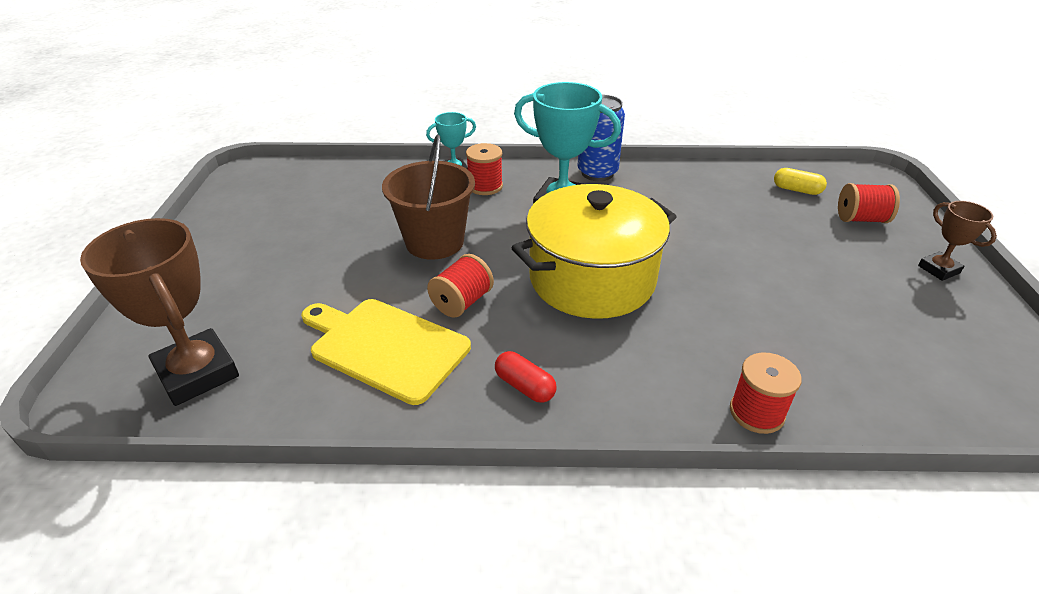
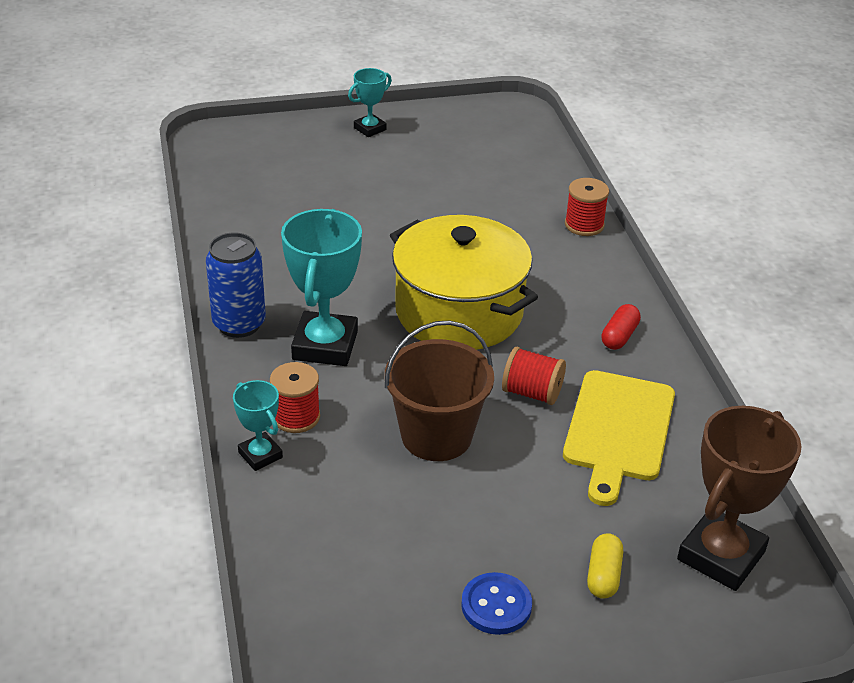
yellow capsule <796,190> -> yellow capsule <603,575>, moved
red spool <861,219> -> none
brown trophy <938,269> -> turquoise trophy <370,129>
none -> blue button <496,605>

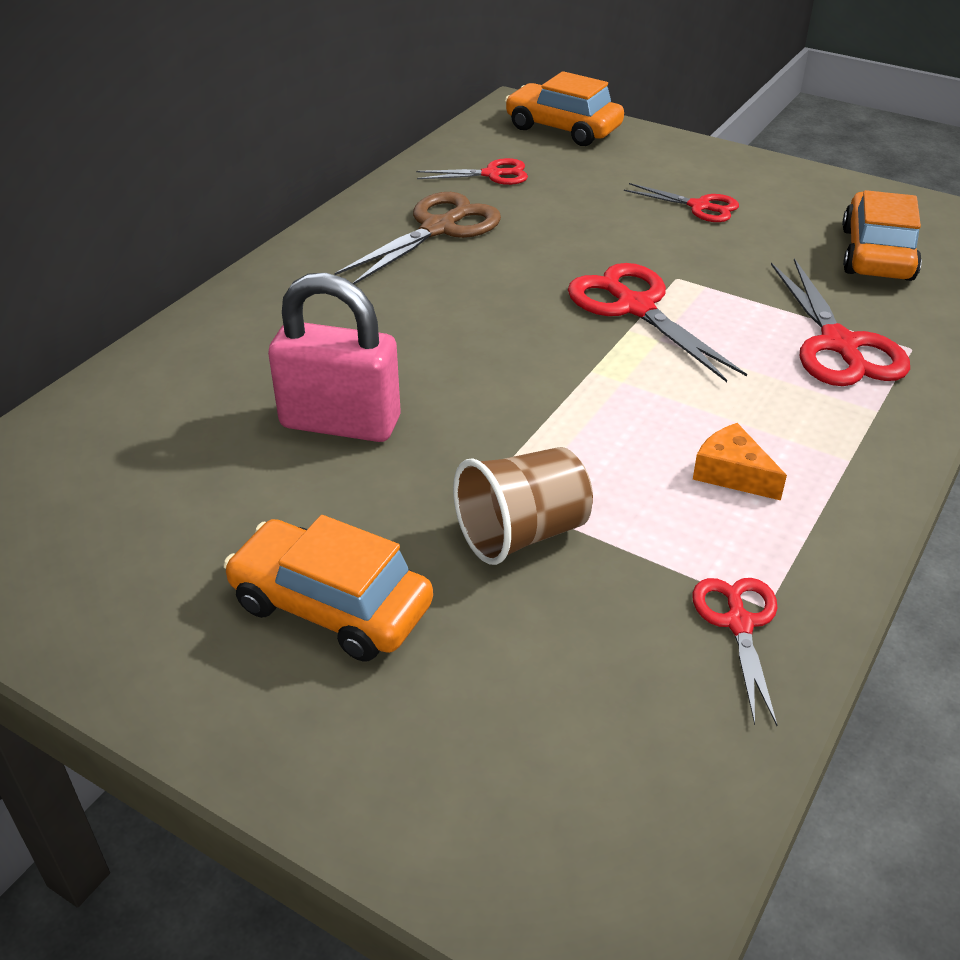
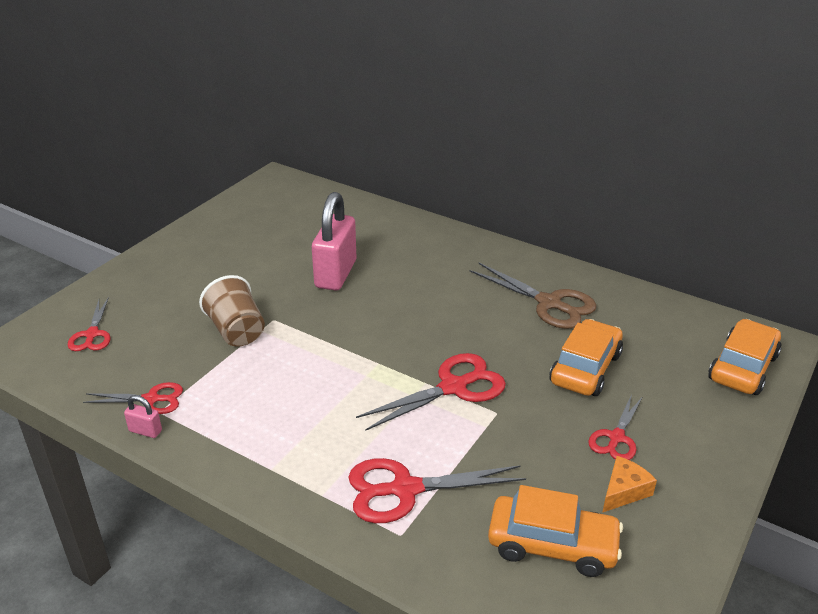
orange car <331,606> -> orange car <585,368>, moved
red scissors <492,174> -> red scissors <92,334>, moved
orange cheese <732,474> -> orange cheese <623,491>, moved
none -> pink padlock <145,431>

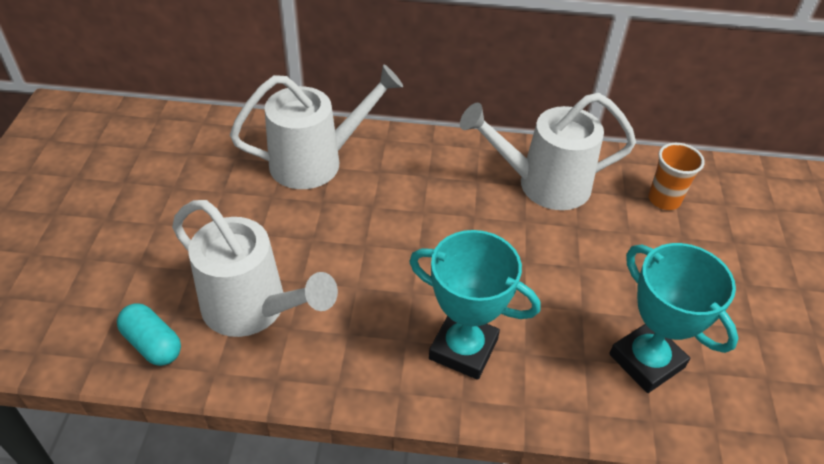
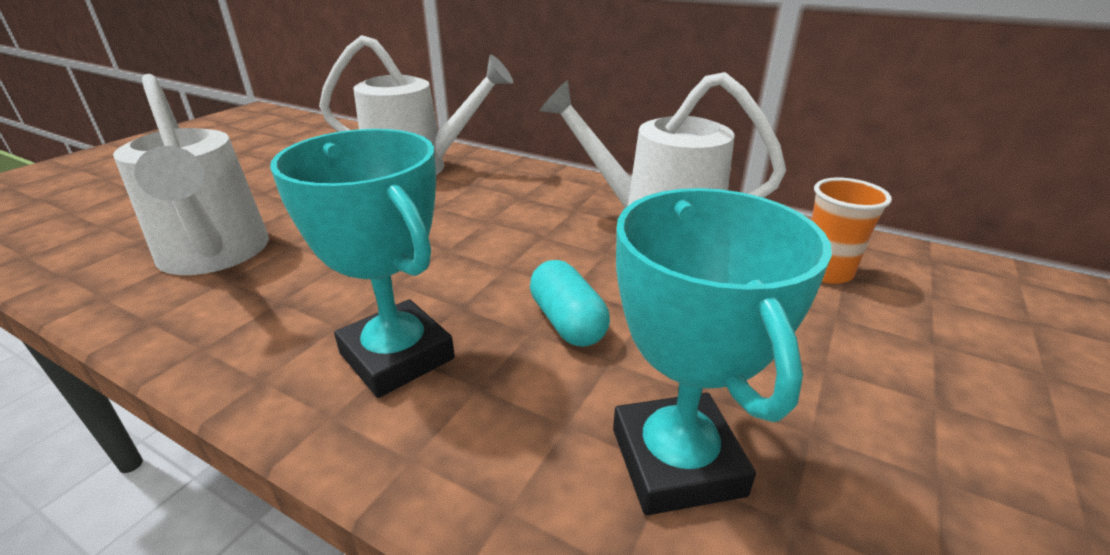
turquoise capsule <153,344> -> turquoise capsule <567,322>, moved

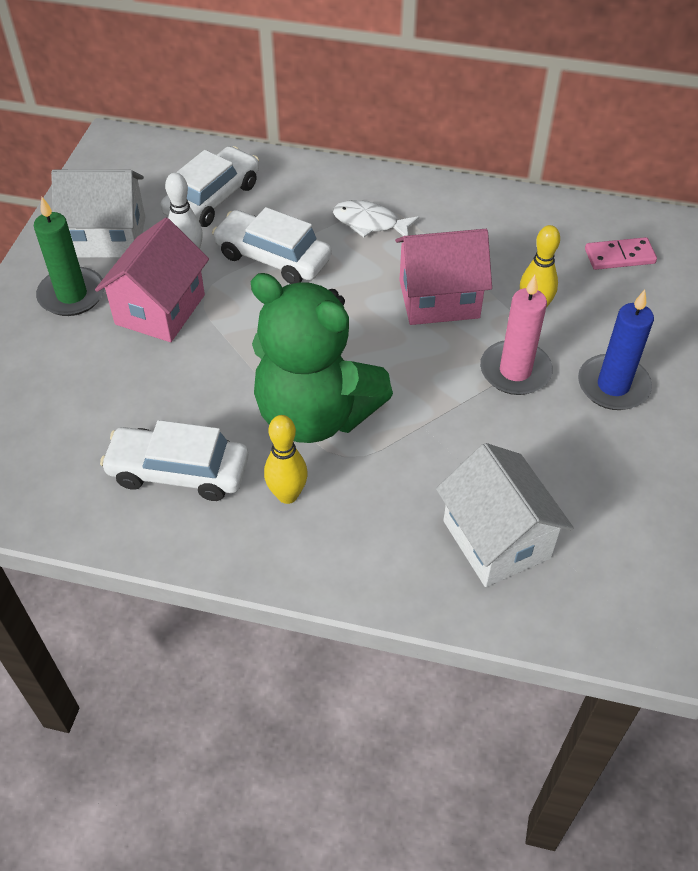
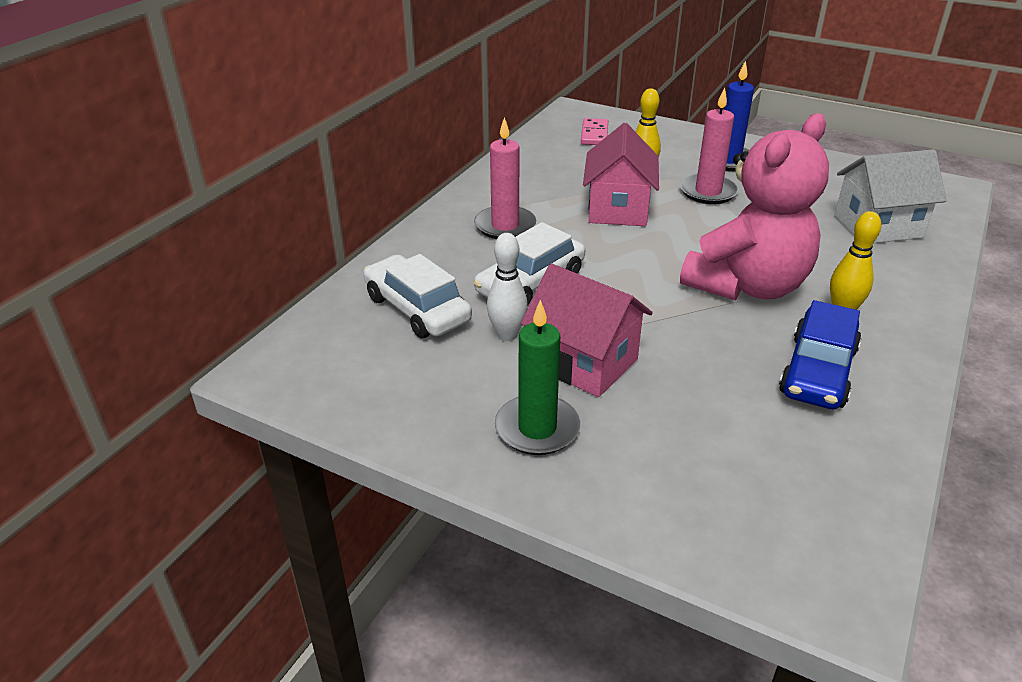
white house <108,237> -> none
white car <178,471> -> blue car <817,371>
green teddy bear <315,414> -> pink teddy bear <747,286>
white fish <369,223> -> pink candle <505,226>

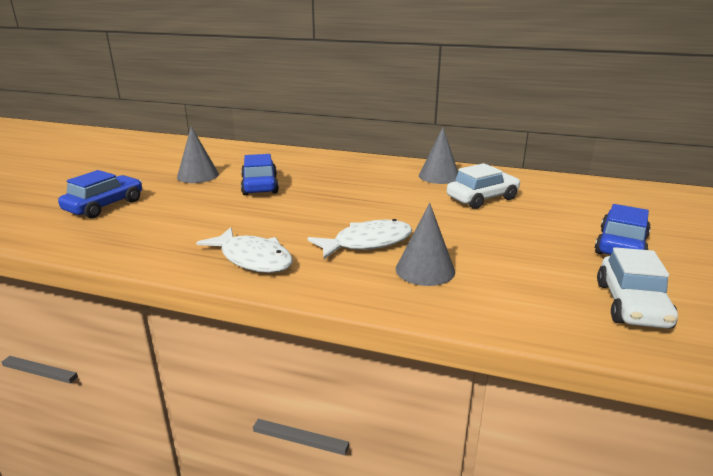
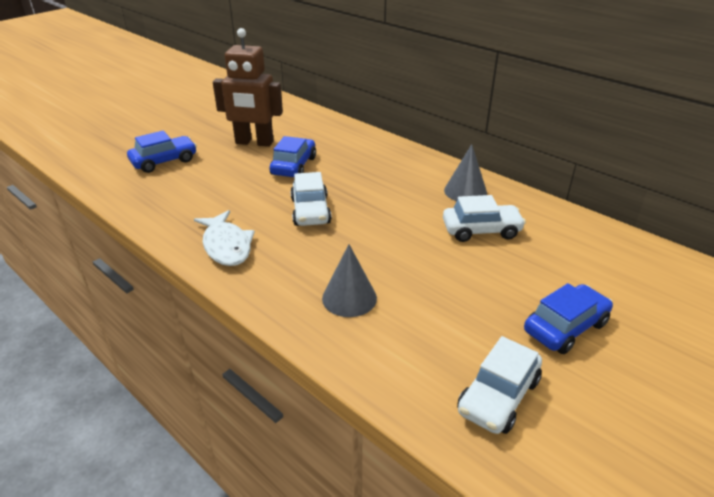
grey cone <198,175> -> brown robot <254,143>
white fish <367,243> -> none
none -> white car <310,211>

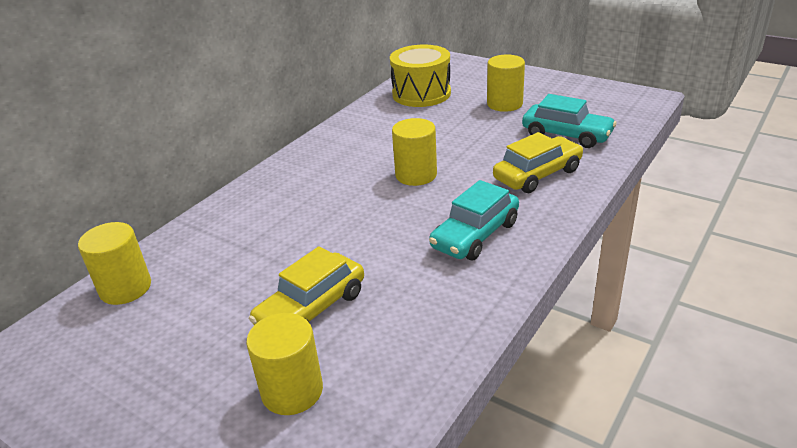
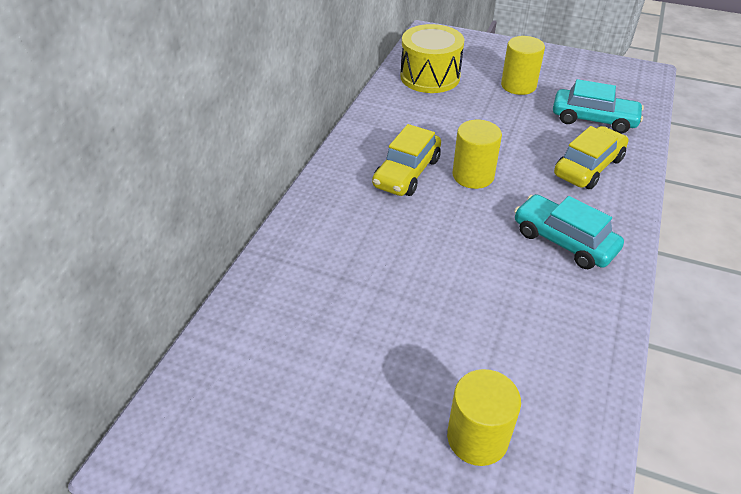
yellow cylinder <125,288> -> none
yellow car <311,309> -> yellow car <407,173>, moved
turquoise car <475,235> -> turquoise car <563,241>, 105 degrees clockwise

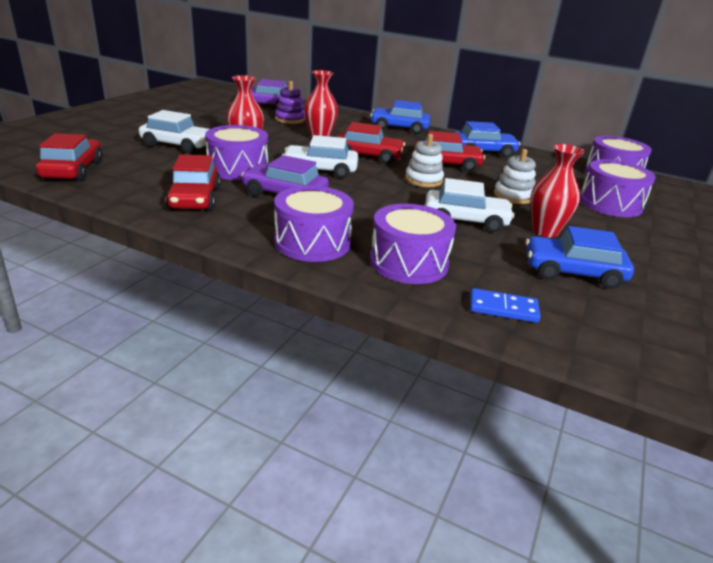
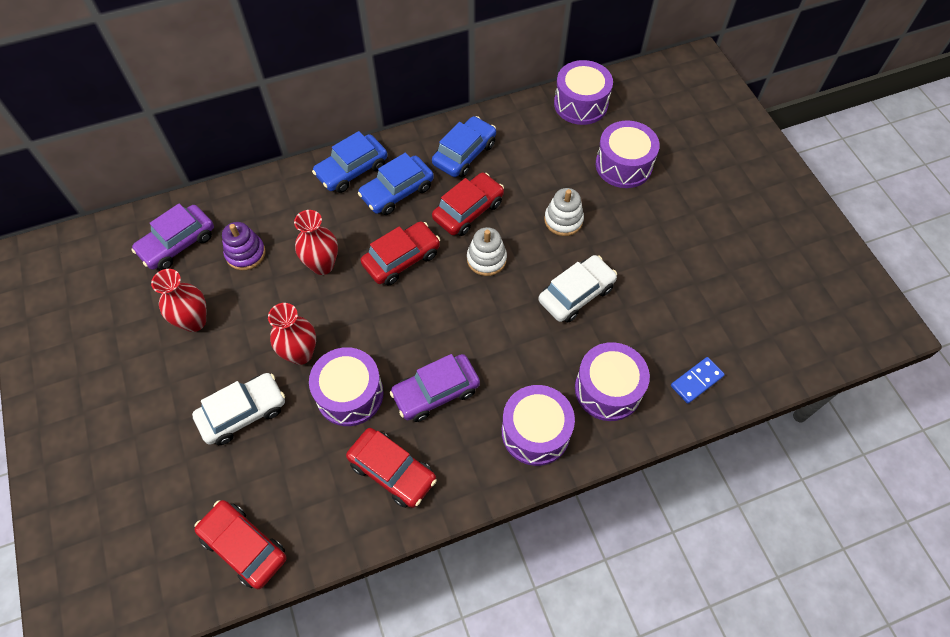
white car <320,170> -> none
blue car <573,272> -> blue car <397,192>, moved
red vase <545,231> -> red vase <194,321>, moved

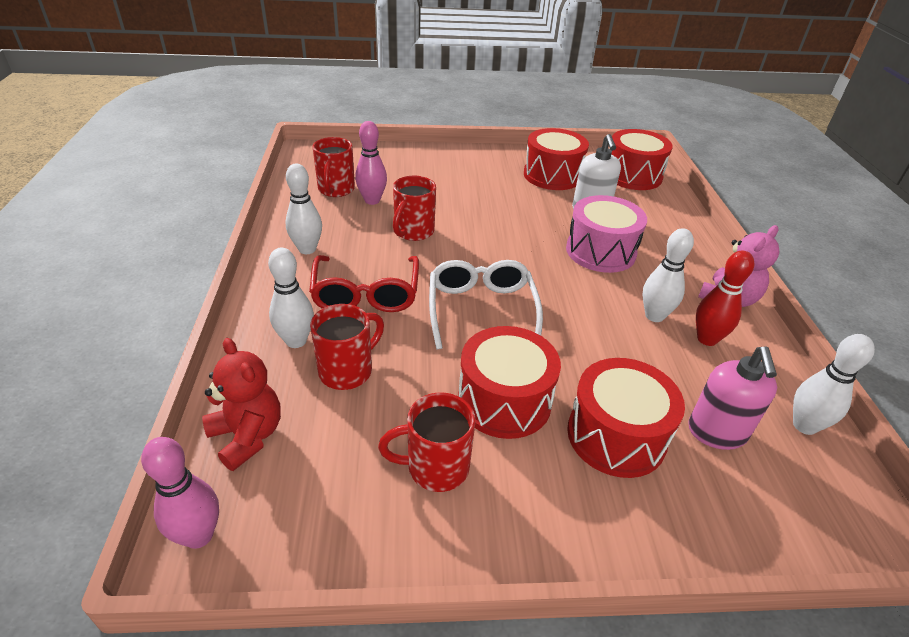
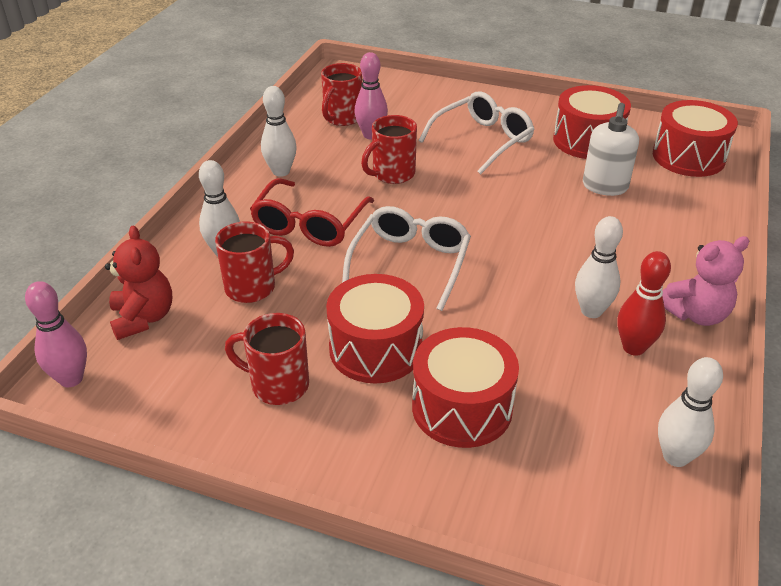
pink drum <600,251> -> none
pink soap dispenser <717,432> -> none
none -> white glasses <482,140>

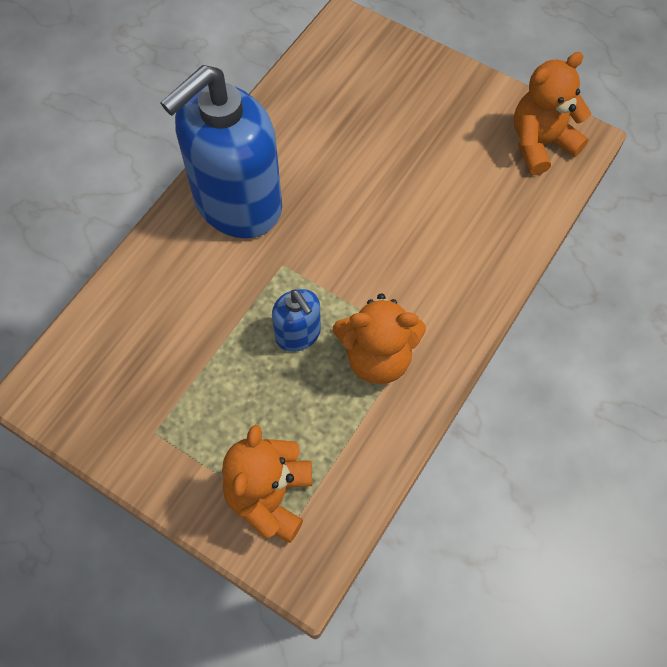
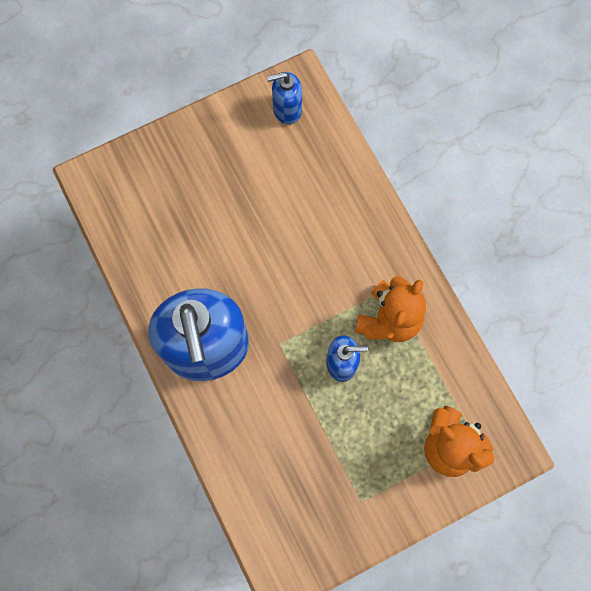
orange teddy bear <540,143> -> blue soap dispenser <287,109>

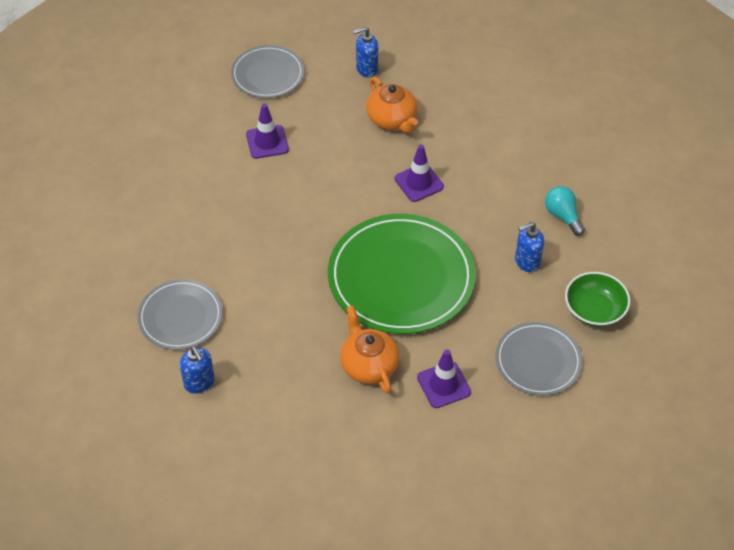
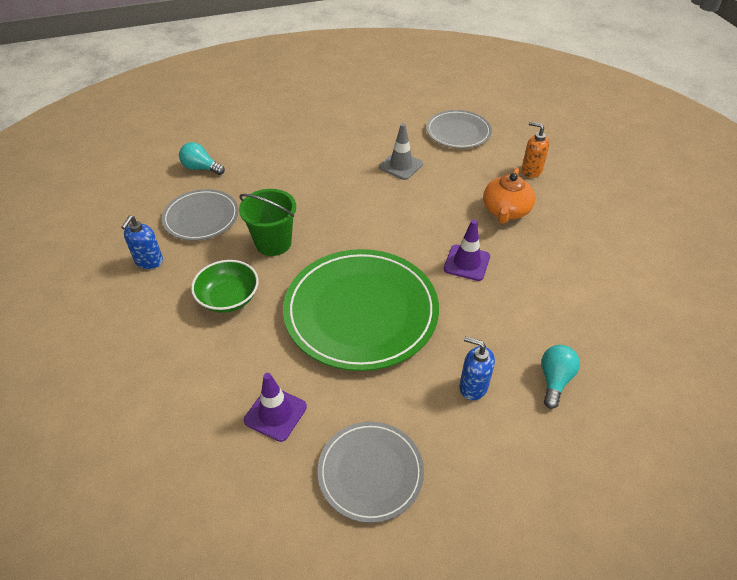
purple traffic cone <267,142> -> grey traffic cone <401,165>
orange teapot <368,364> -> none
blue soap dispenser <366,69> -> orange soap dispenser <531,171>
green bowl <594,310> -> green bowl <228,298>, moved
none -> turquoise light bulb <201,168>
none -> green bucket <273,243>

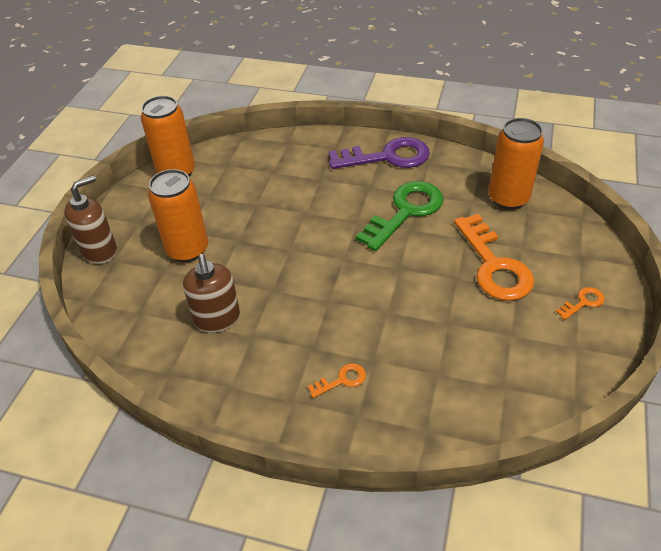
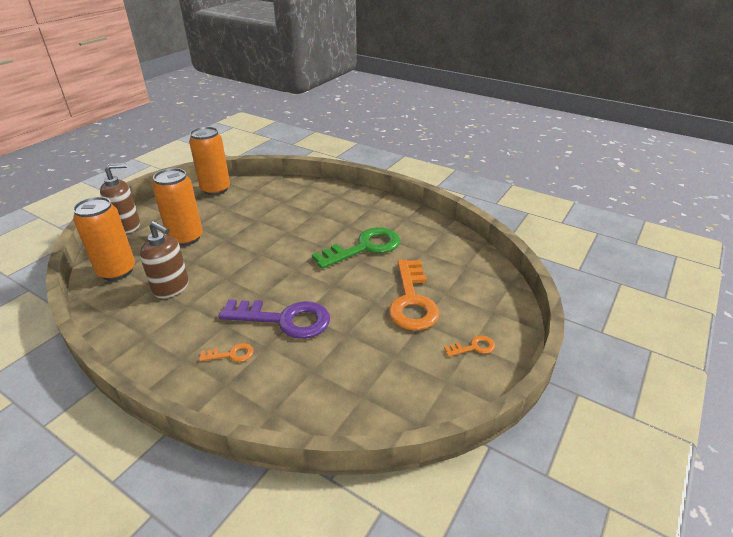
brown soap dispenser <217,319> -> brown soap dispenser <171,288>, 60 degrees counterclockwise
purple key <387,157> -> purple key <284,319>, moved
orange can <508,198> -> orange can <117,271>, moved

